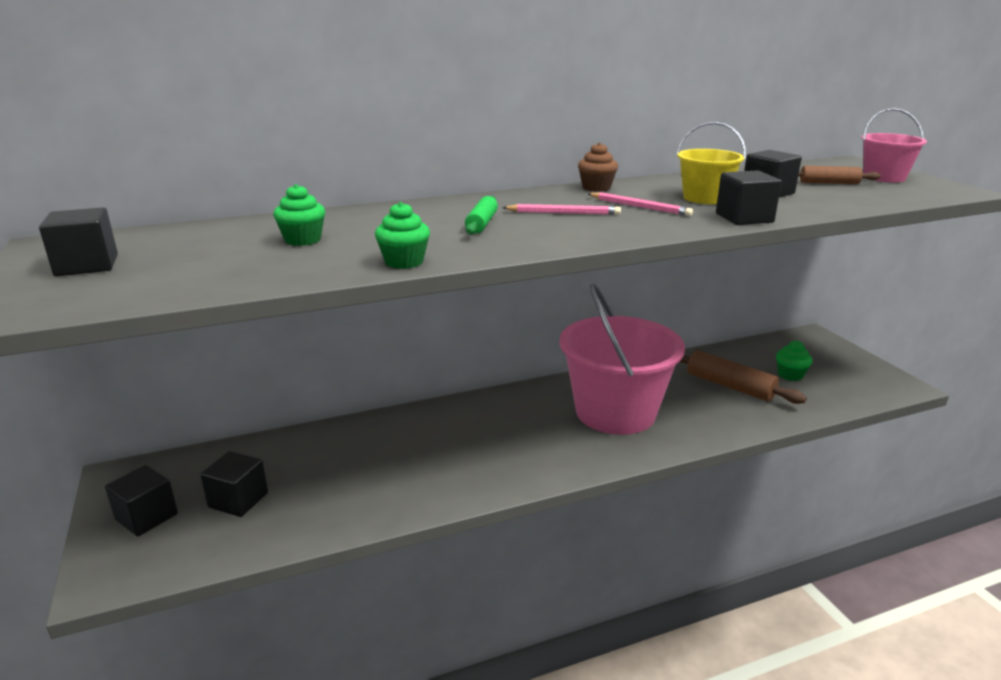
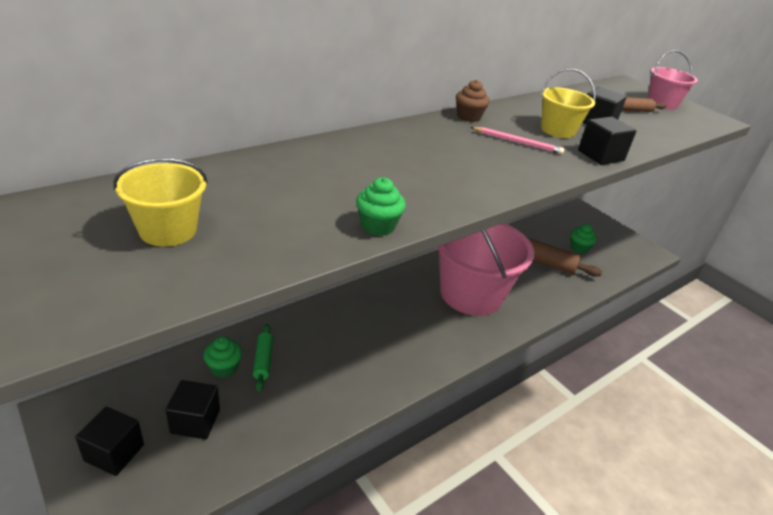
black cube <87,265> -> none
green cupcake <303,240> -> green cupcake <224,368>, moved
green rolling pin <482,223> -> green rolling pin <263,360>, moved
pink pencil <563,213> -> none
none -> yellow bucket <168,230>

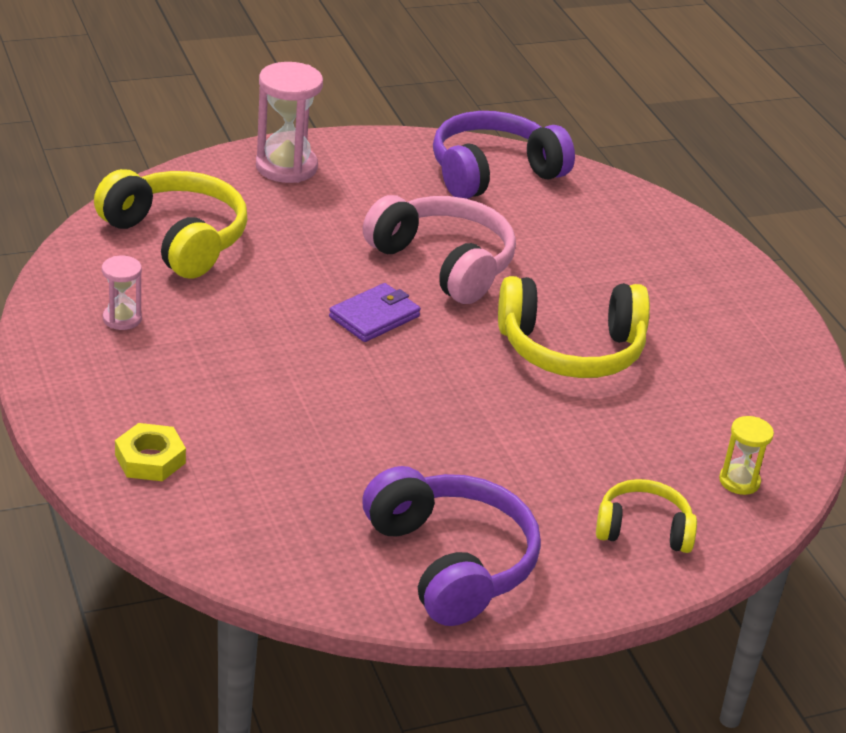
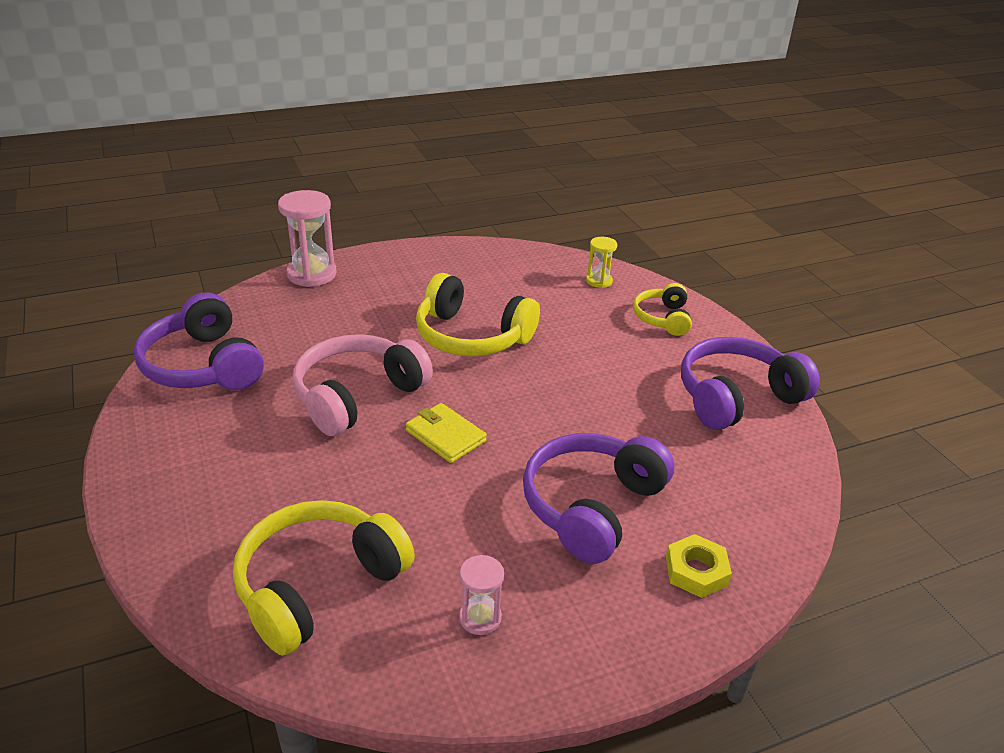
pink hourglass <286,167> -> pink hourglass <312,274>, moved
purple wallet <374,317> -> yellow wallet <445,436>
yellow headphones <571,349> -> yellow headphones <471,336>, 120 degrees clockwise
none -> purple headphones <592,506>

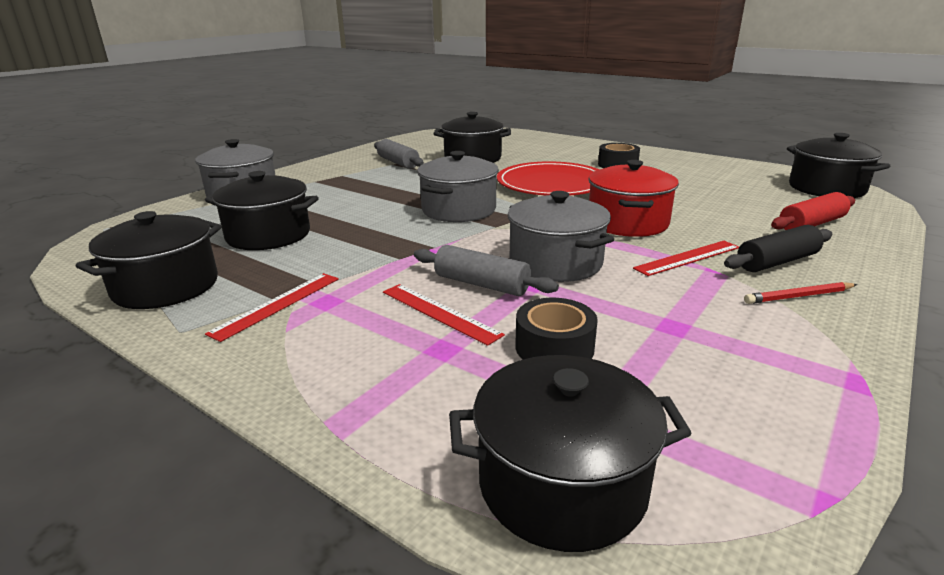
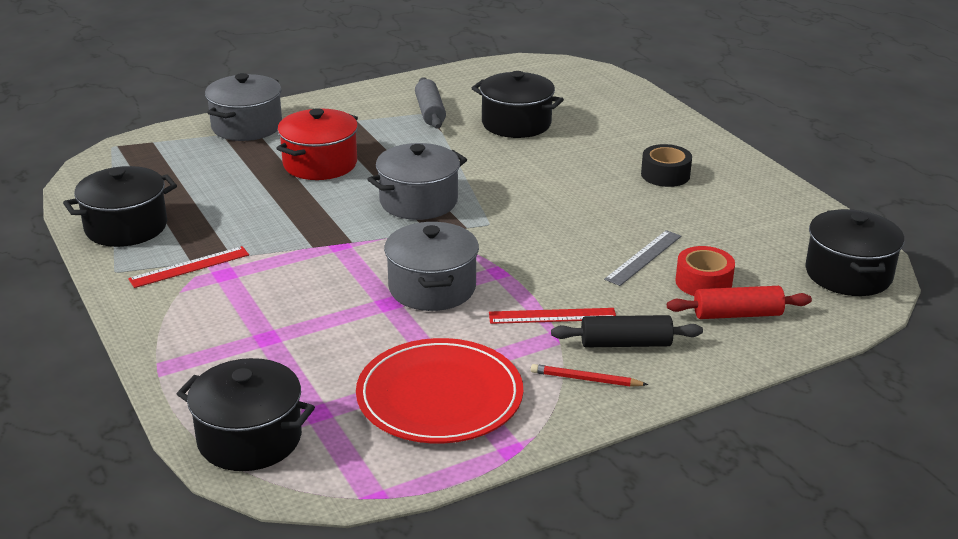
black pot <268,235> -> none
red ruler <439,312> -> none
grey rolling pin <482,284> -> none
red plate <552,184> -> red plate <439,396>, moved
black tape <554,347> -> none
red pot <627,223> -> red pot <320,164>, moved
none -> grey ruler <643,257>
none -> red tape <703,282>

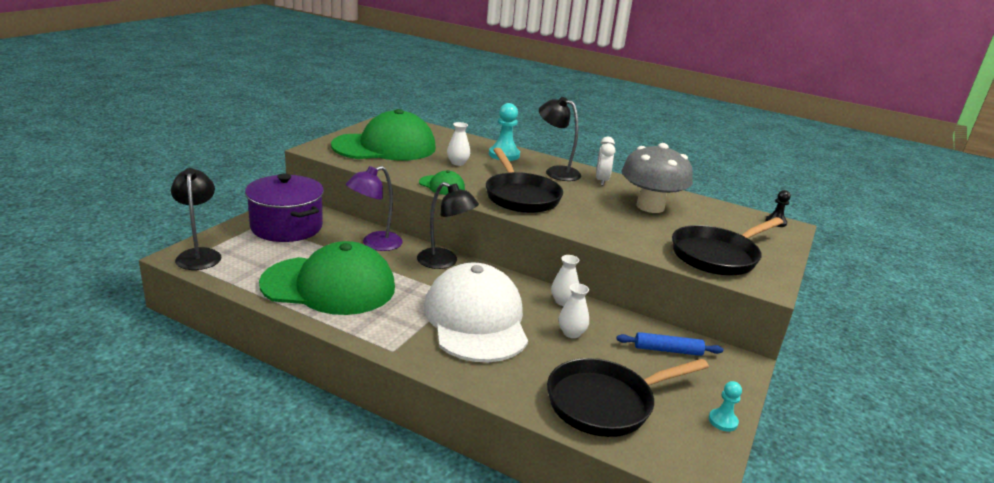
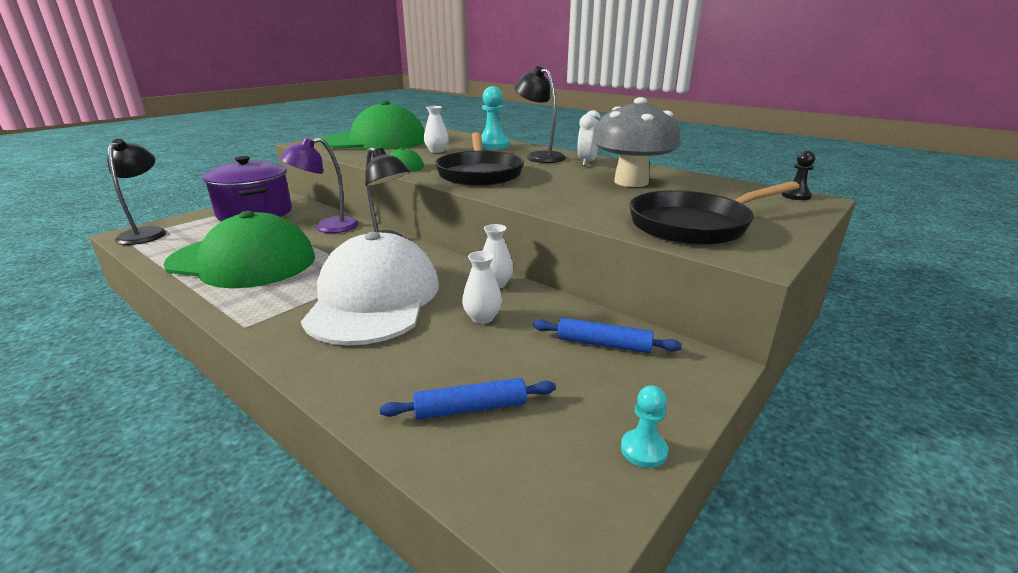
black pan <605,403> -> blue rolling pin <470,408>

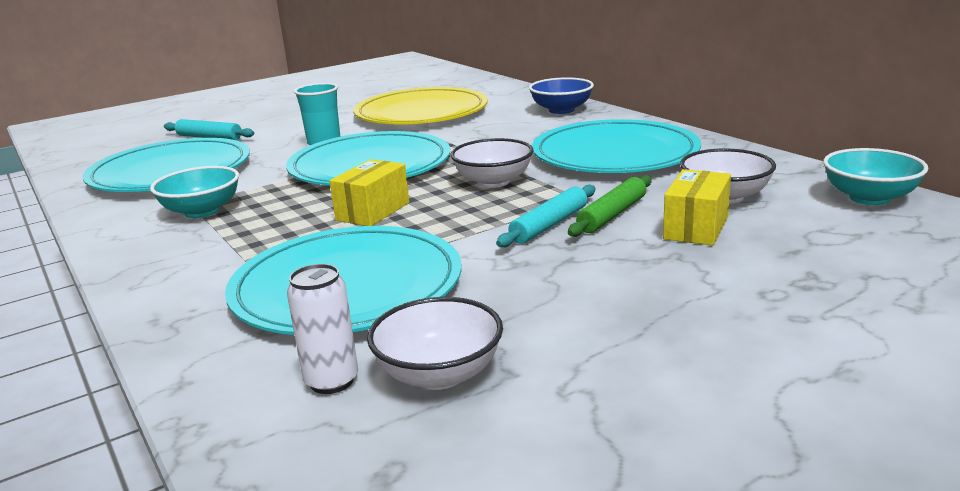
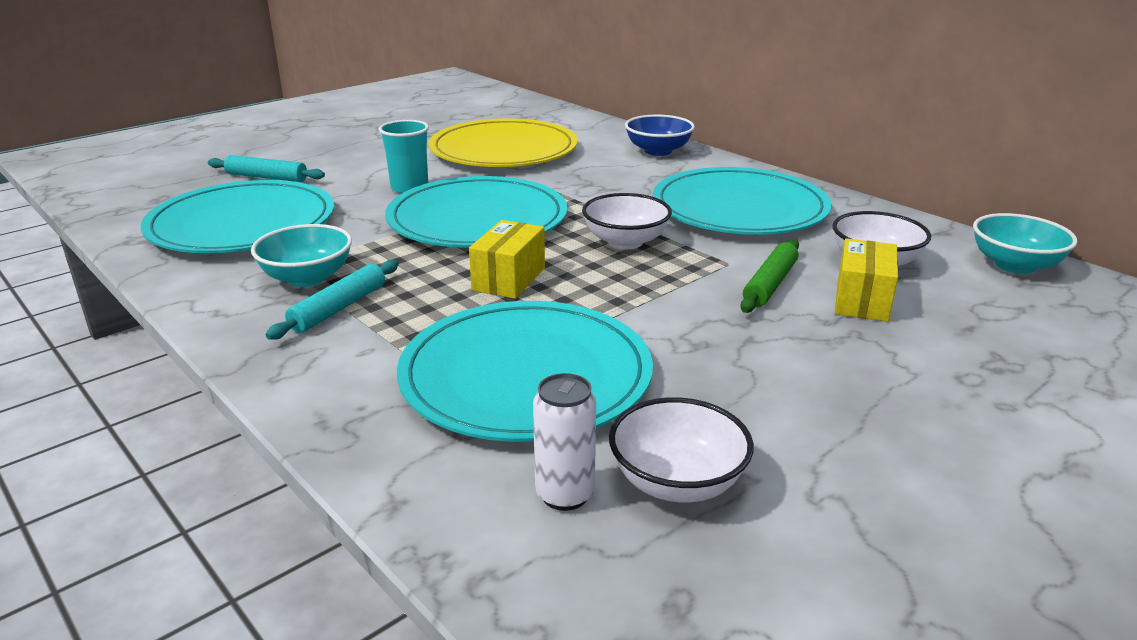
turquoise rolling pin <549,225> -> turquoise rolling pin <338,308>, moved

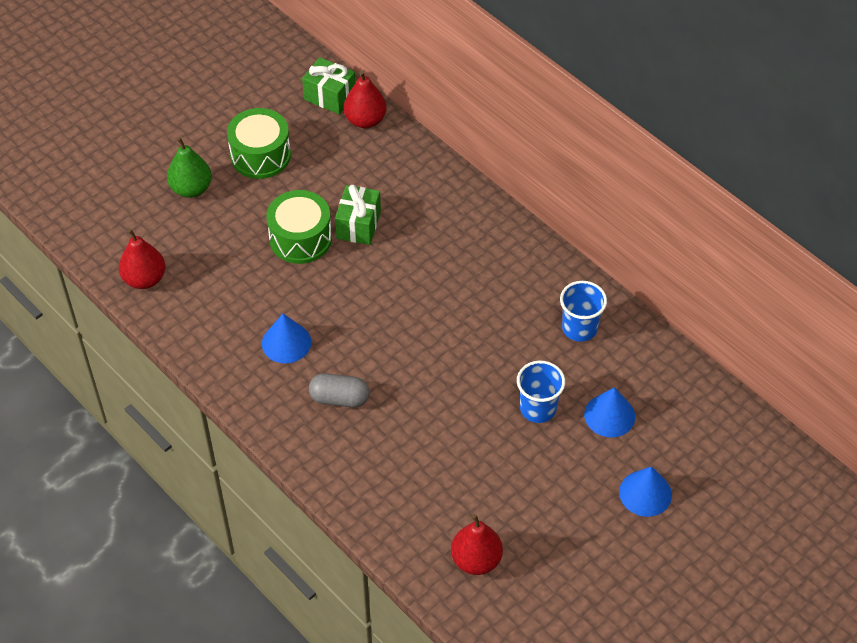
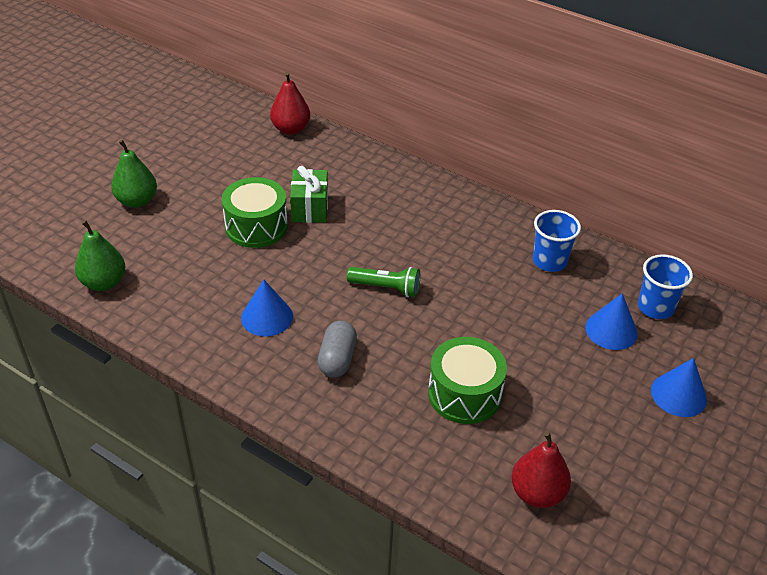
red pear <144,279> -> green pear <104,282>
green drum <260,155> -> green drum <464,394>, moved
green gift <330,96> -> none
grey capsule <339,398> -> grey capsule <337,359>, 75 degrees counterclockwise
blue cup <538,408> -> blue cup <655,307>, moved
none -> green flashlight <386,288>

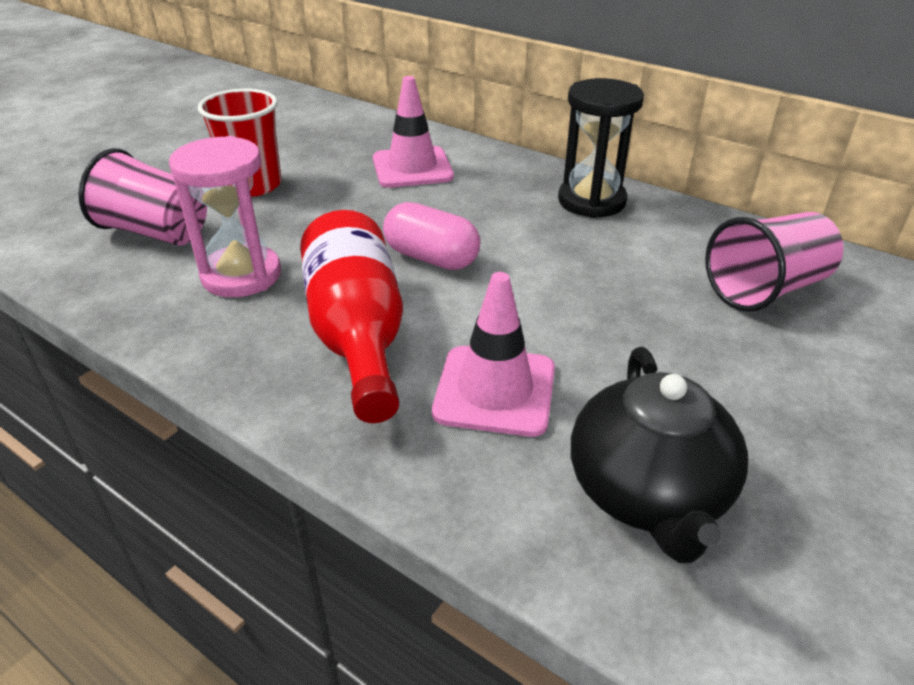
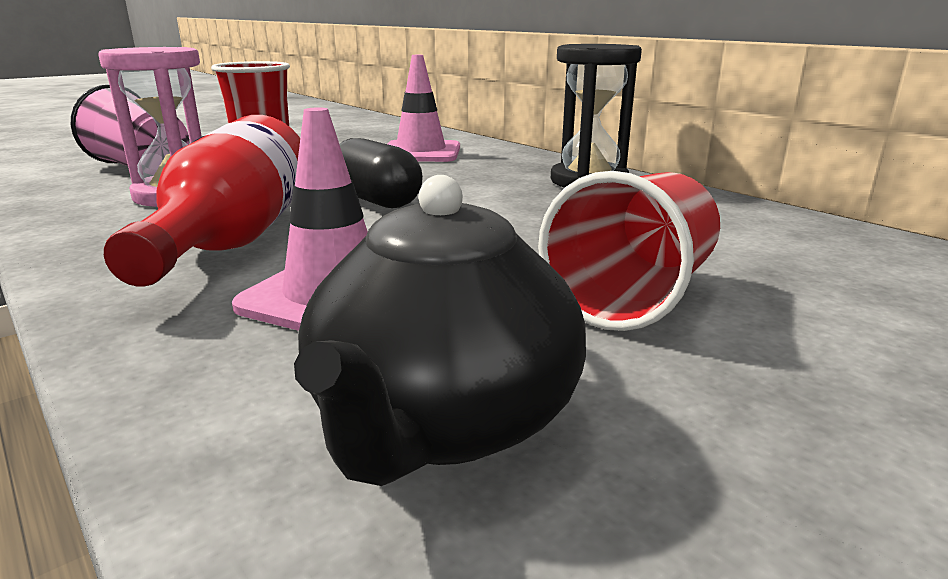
pink capsule <431,258> -> black capsule <376,201>
pink cup <765,289> -> none
none -> red cup <633,296>

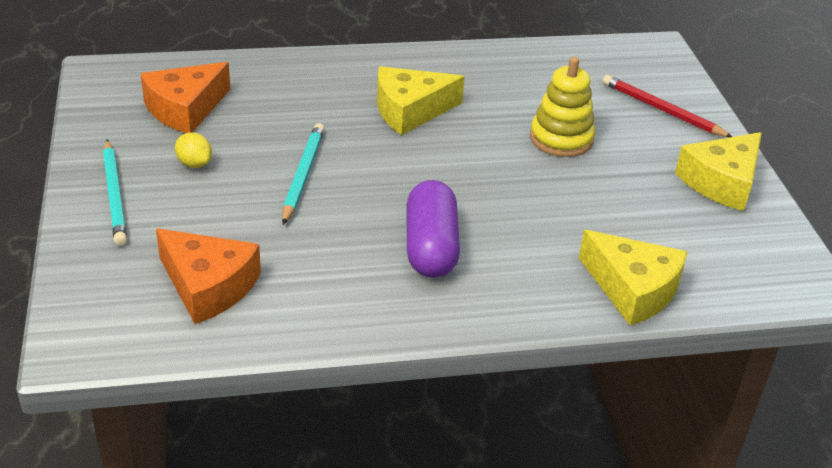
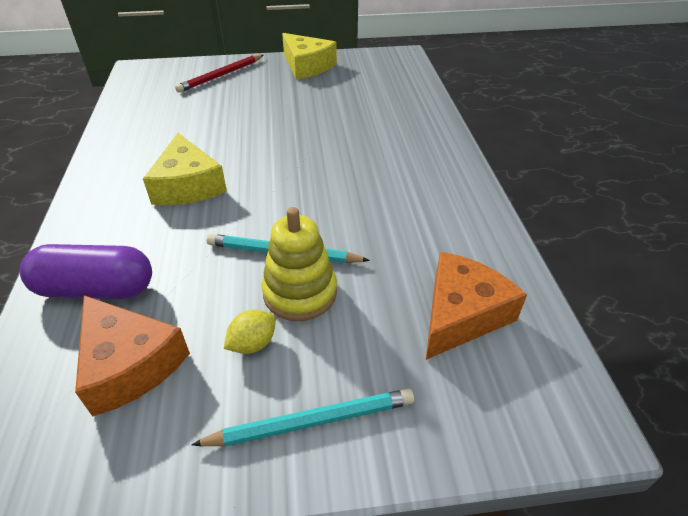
purple capsule <431,247> -> purple capsule <96,289>, moved
yellow stacking toy <561,139> -> yellow stacking toy <300,293>, moved
yellow cheese <633,289> -> none

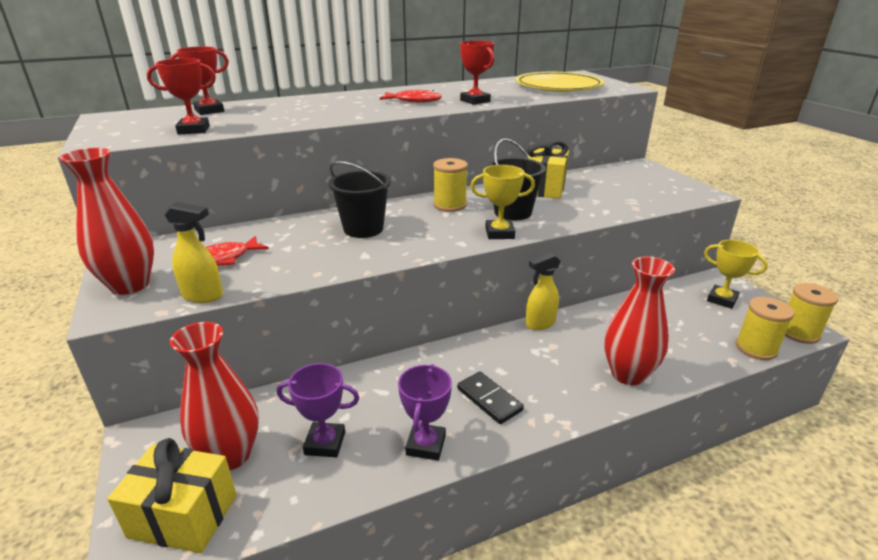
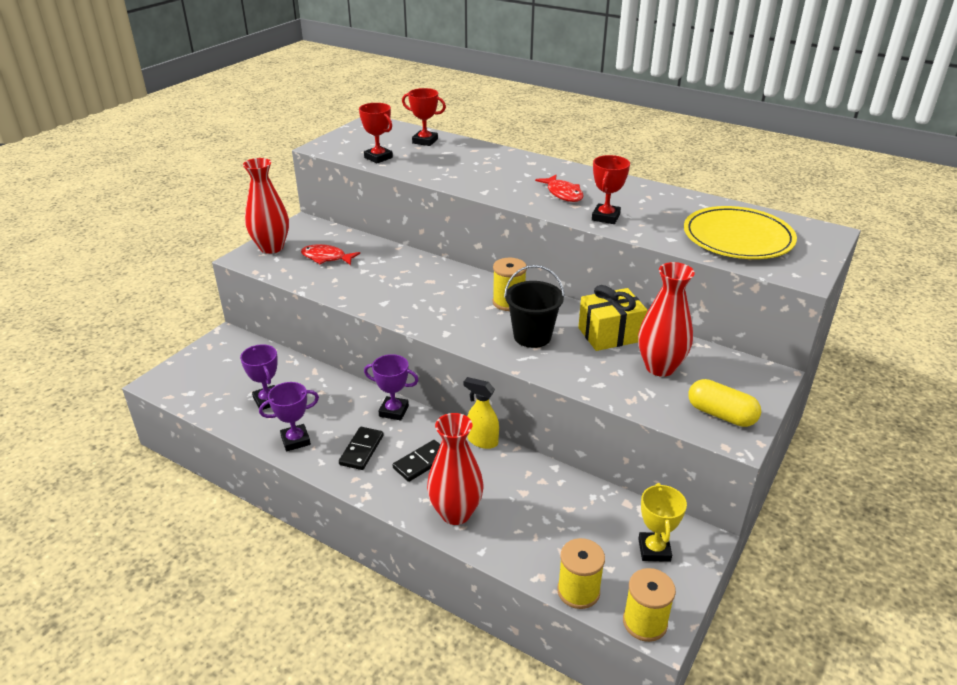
yellow gift <183,516> -> none
yellow spray bottle <203,296> -> none
red vase <230,455> -> red vase <660,367>, moved
black bucket <363,229> -> none
yellow trophy <499,233> -> none
none -> purple trophy <393,411>
none -> black domino <421,462>
none -> yellow capsule <721,414>

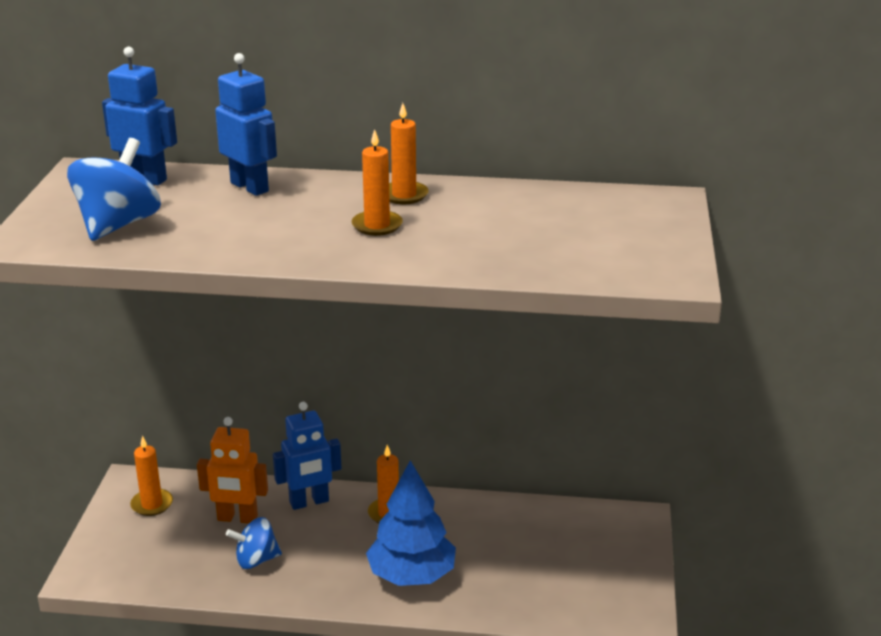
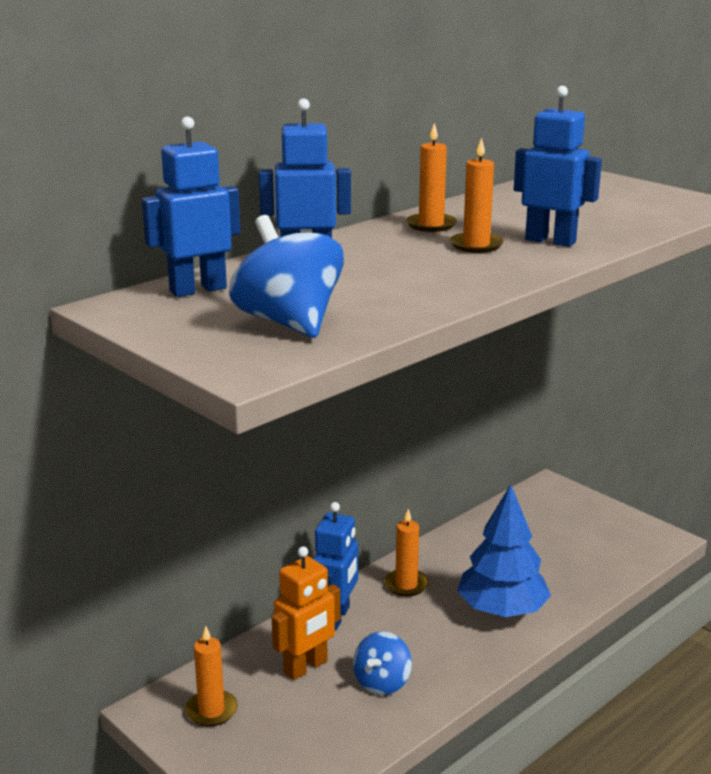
none -> blue robot <550,241>

